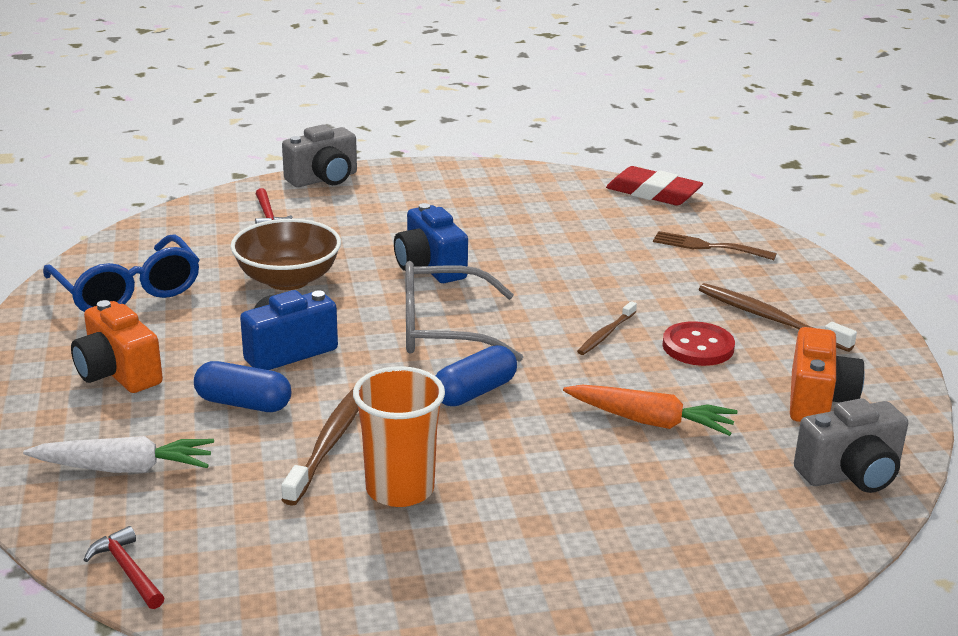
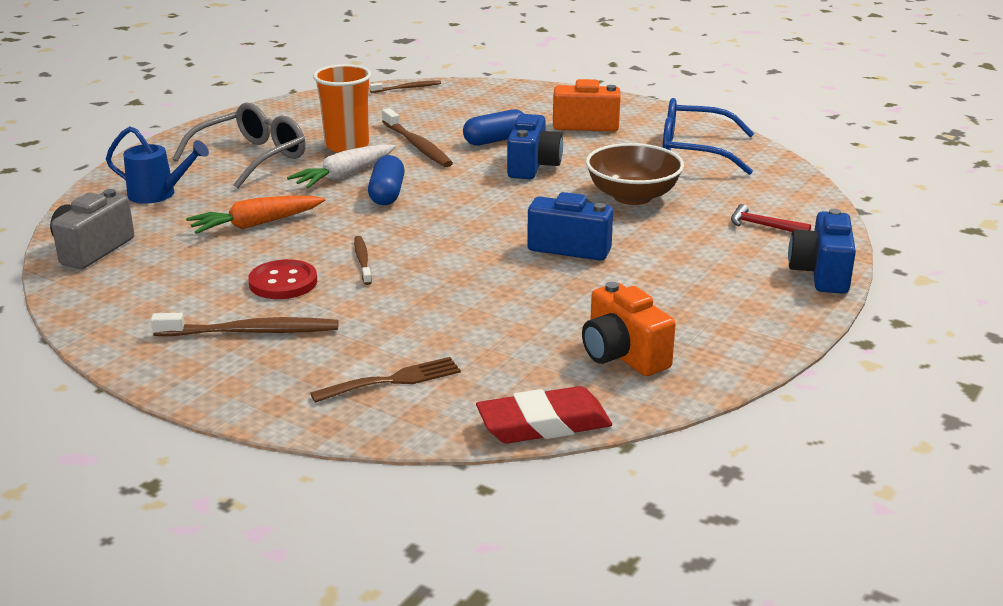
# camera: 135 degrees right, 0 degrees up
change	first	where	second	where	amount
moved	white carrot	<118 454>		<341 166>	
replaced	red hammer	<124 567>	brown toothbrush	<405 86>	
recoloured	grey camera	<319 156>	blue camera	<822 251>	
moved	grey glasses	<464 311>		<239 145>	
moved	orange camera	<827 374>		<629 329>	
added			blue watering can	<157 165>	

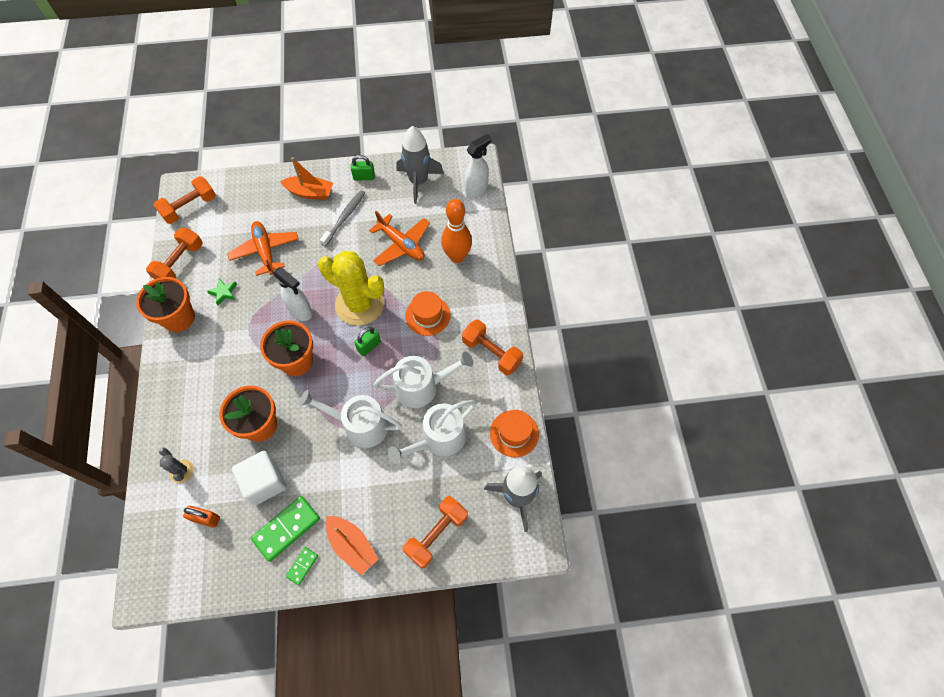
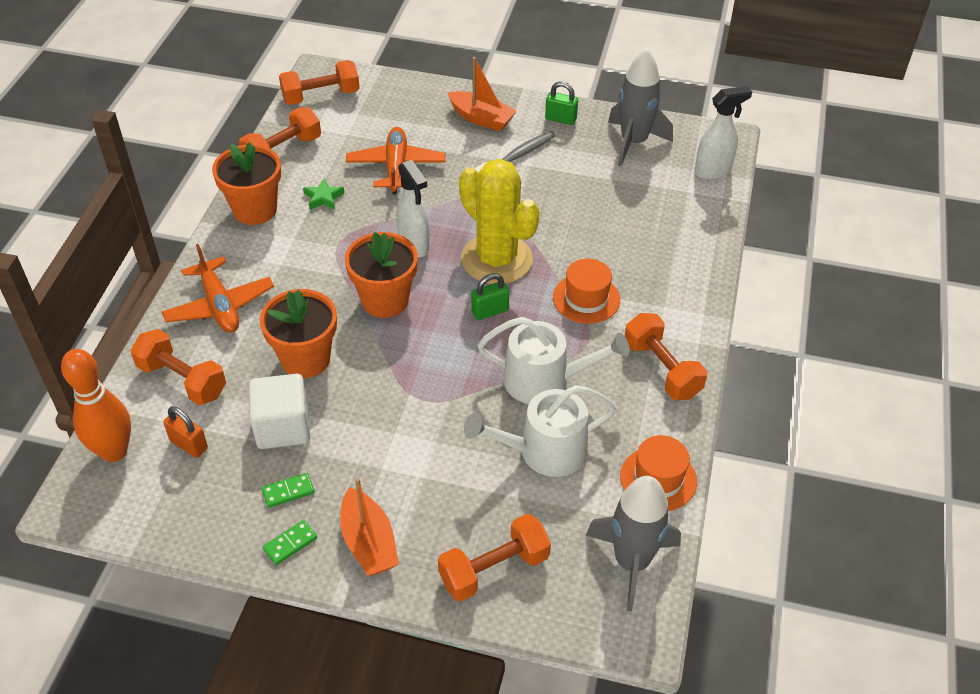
# camera: 20 degrees right, 15 degrees down
change	first	where	second	where	amount
replaced	grey cactus	<176 465>	orange dumbbell	<178 367>	
resized	green domino	<285 529>		<288 490>	x0.52
removed	white watering can	<350 419>			
moved	orange plane	<399 238>		<218 288>	
moved	orange bowling pin	<456 231>		<96 405>	

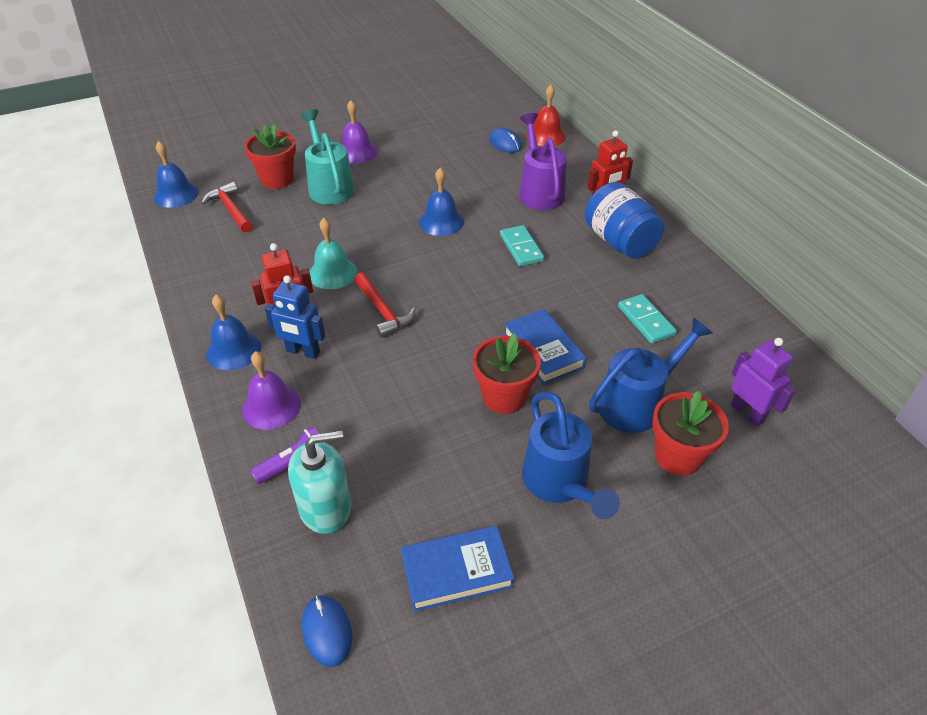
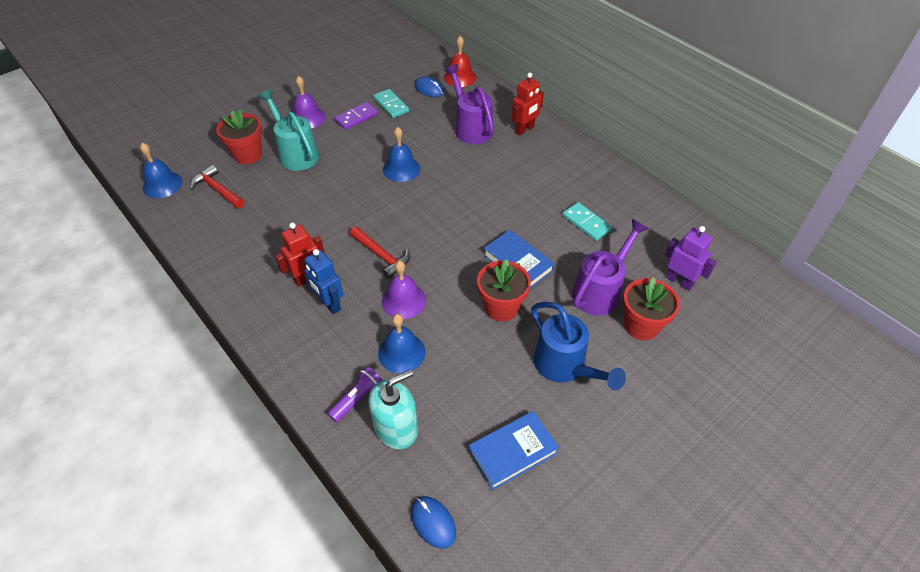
# camera: 15 degrees left, 5 degrees up
change	first	where	second	where	amount
moved	blue bell	<233 332>		<402 343>	
moved	purple bell	<271 390>		<404 290>	
turned	blue robot	<295 317>		<323 281>	45 degrees clockwise
removed	turquoise bell	<333 253>			
moved	turquoise domino	<522 245>		<391 103>	
removed	blue jar	<624 220>			
recoloured	blue watering can	<651 375>	purple watering can	<610 267>	
added			purple domino	<356 116>	

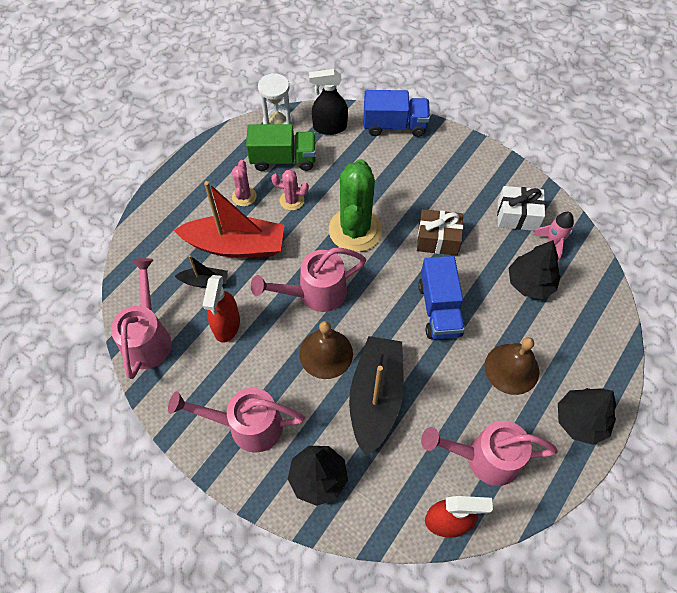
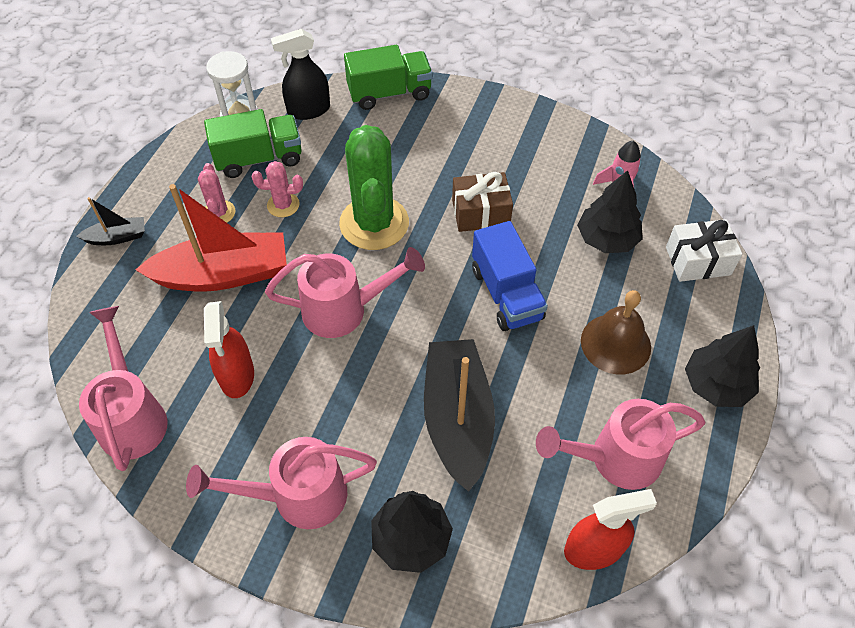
# camera: 15 degrees left, 5 degrees down
change	first	where	second	where	amount
moved	black boat	<201 271>		<110 221>	
turned	pink watering can	<308 280>		<345 292>	150 degrees counterclockwise
removed	brown bell	<326 350>			
recoloured	blue truck	<397 113>	green truck	<388 77>	
moved	white gift	<521 208>		<704 250>	

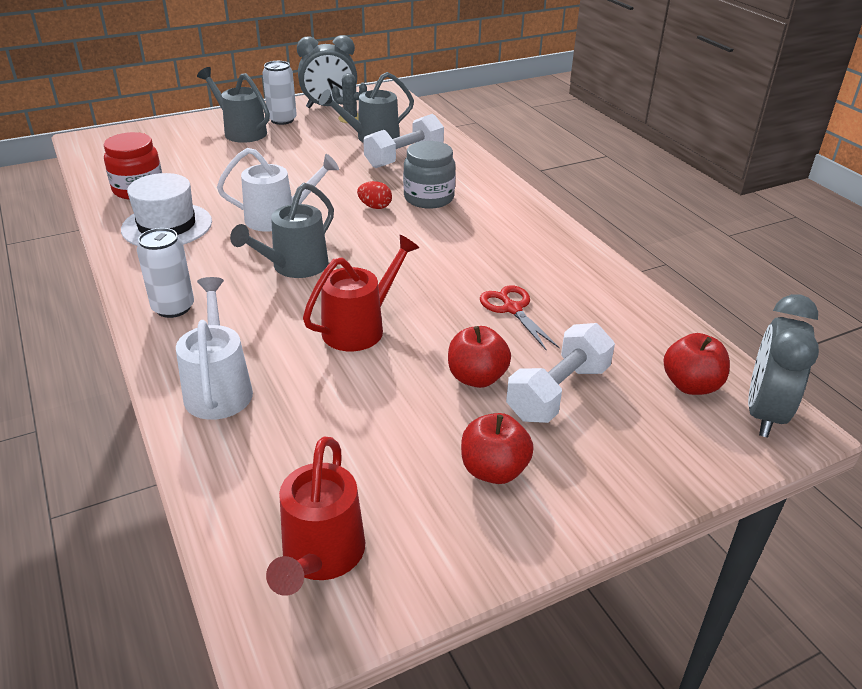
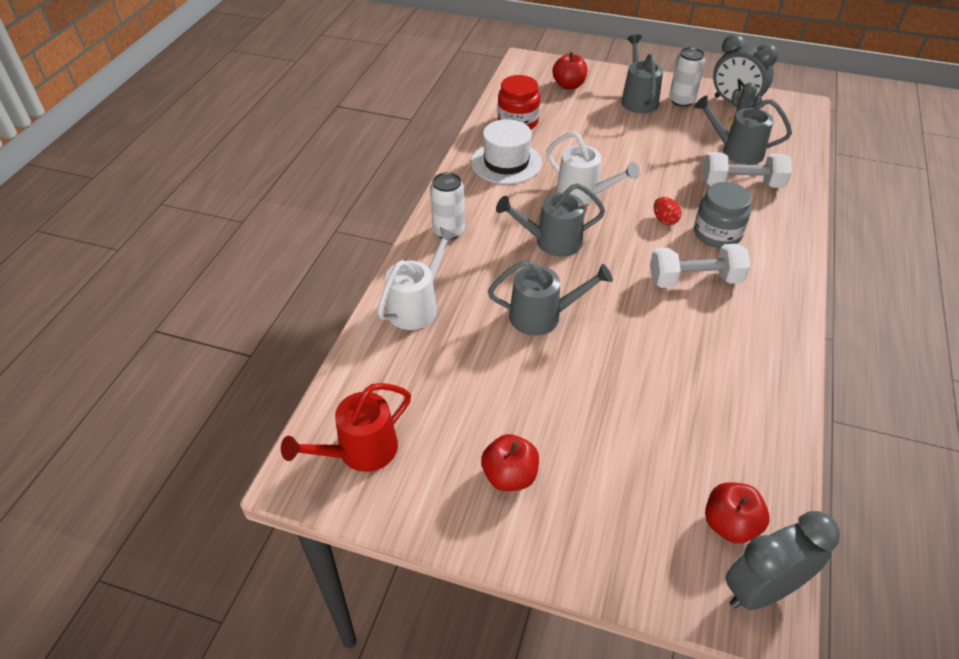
# camera: 45 degrees right, 10 degrees up
change	first	where	second	where	amount
recoloured	red watering can	<361 293>	grey watering can	<550 298>	
moved	red apple	<479 357>		<569 70>	
removed	red scissors	<519 318>			
moved	white dumbbell	<560 373>		<700 266>	

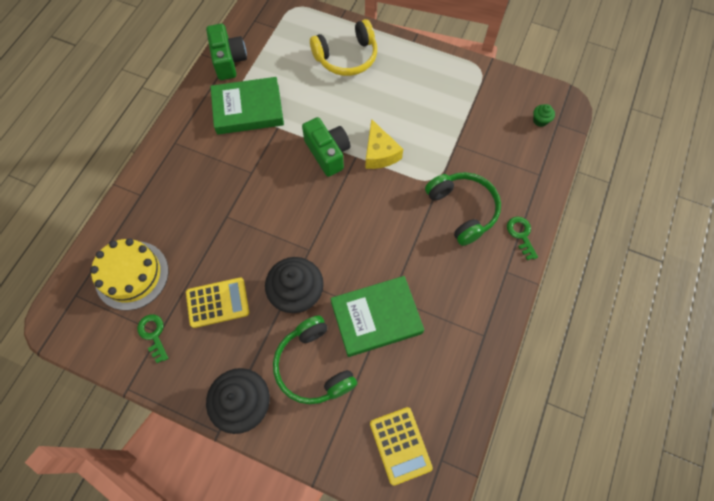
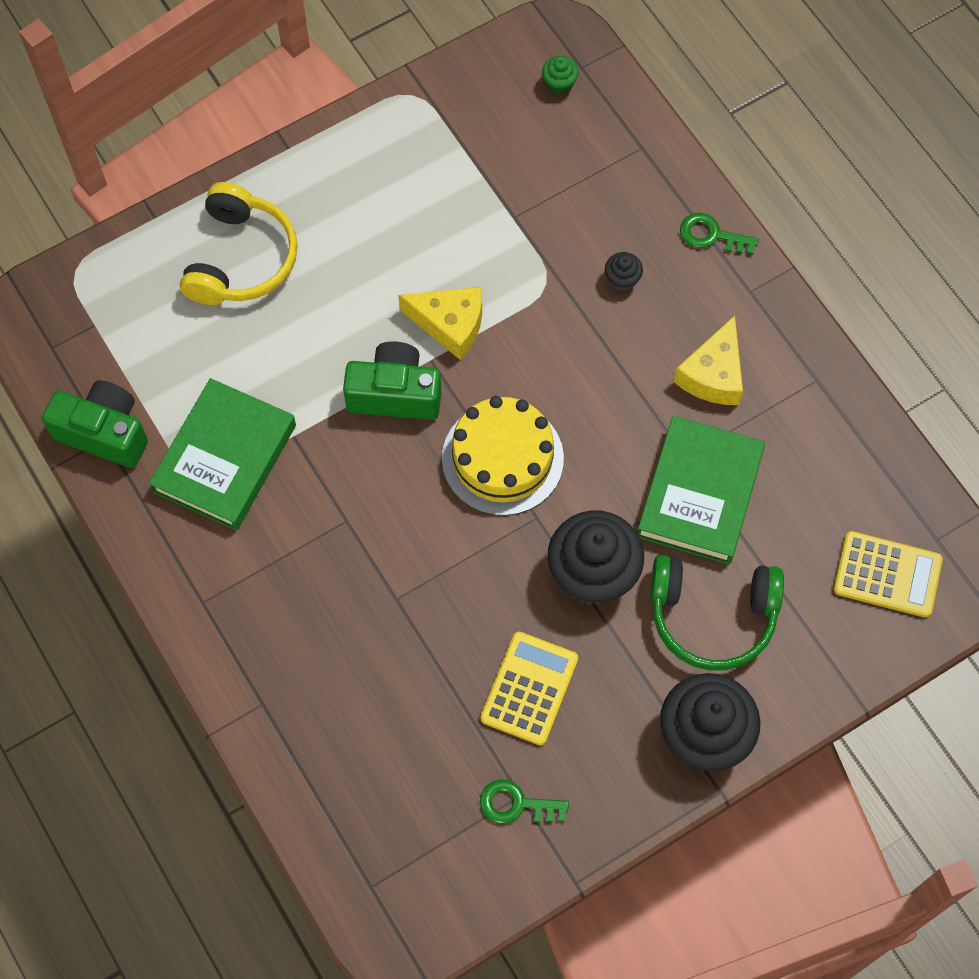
# camera: 55 degrees left, 0 degrees up
change	first	where	second	where	amount
moved	yellow cake	<129 274>		<503 456>	
replaced	green headphones	<463 209>	black cupcake	<624 271>	
added			yellow cheese	<708 360>	

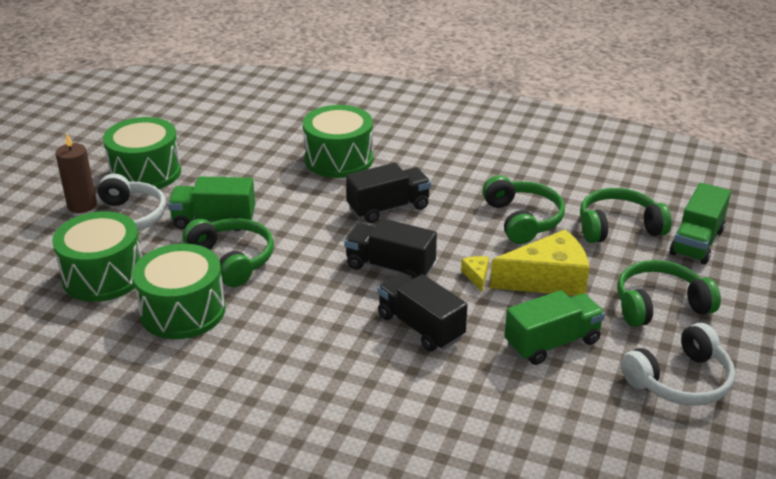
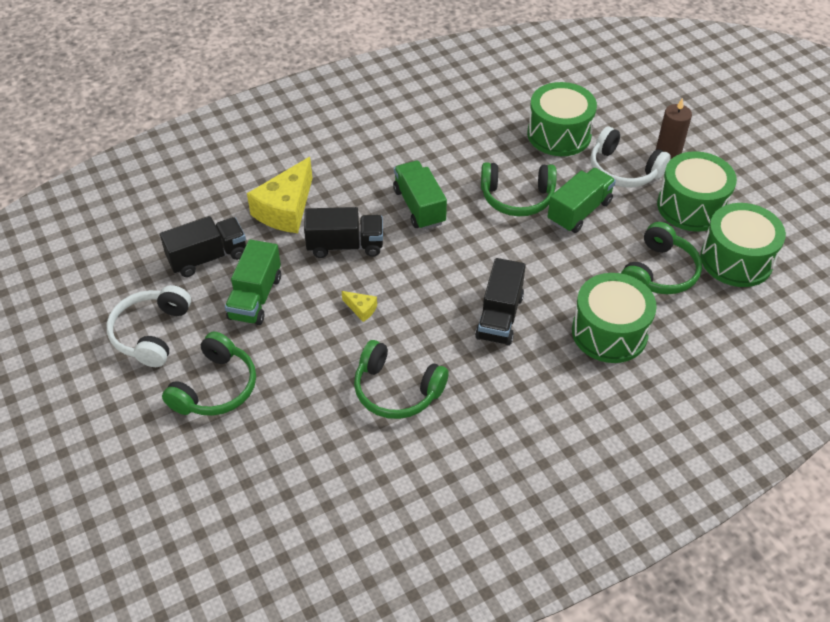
# camera: 130 degrees right, 15 degrees up
change	first	where	second	where	amount
moved	green drum	<178 291>		<743 245>	
moved	black truck	<390 248>		<203 246>	
moved	yellow cheese	<539 263>		<279 195>	
moved	green headphones	<626 215>		<661 258>	
moved	green truck	<700 223>		<420 195>	

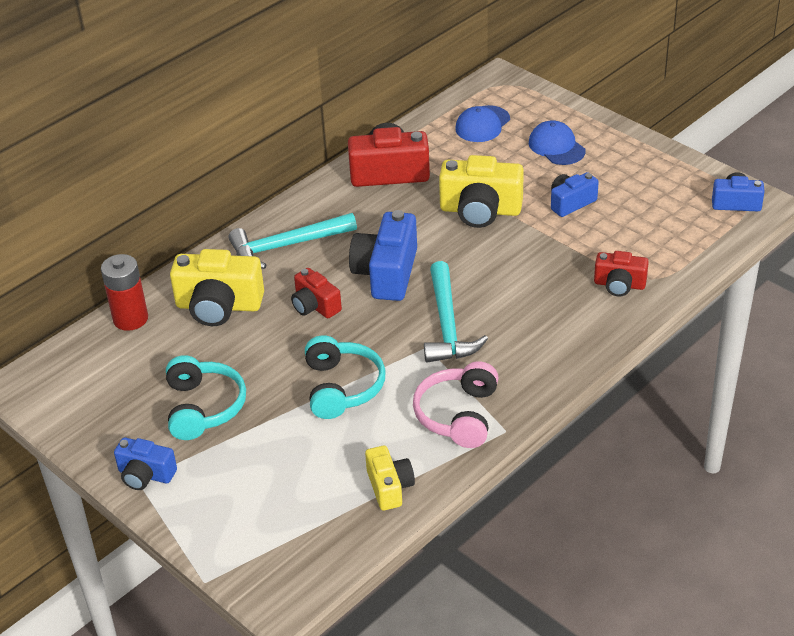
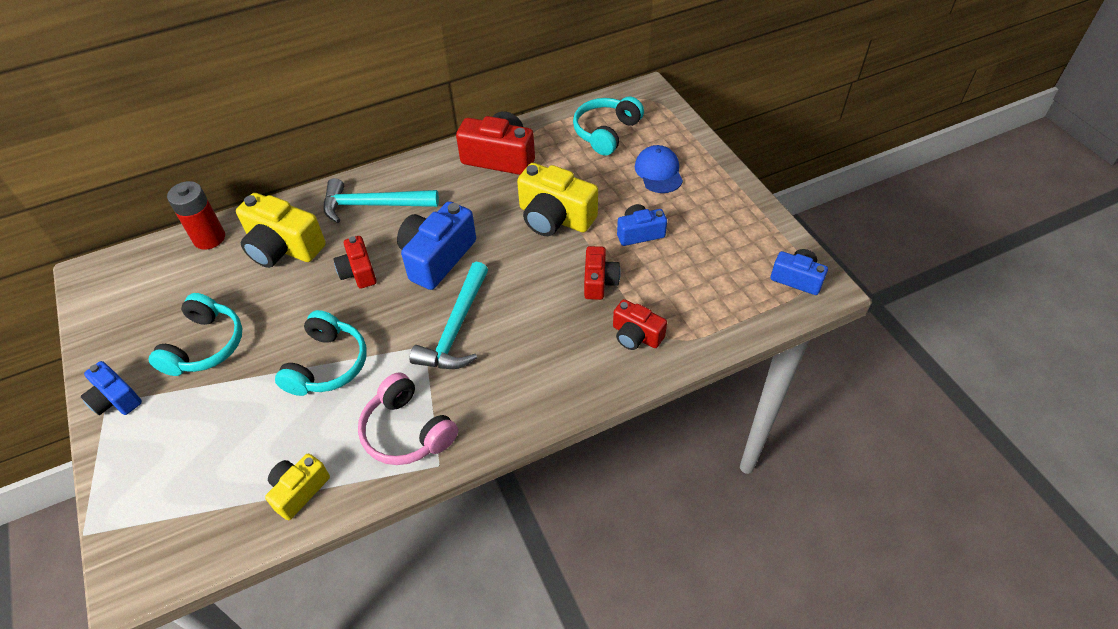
# camera: 20 degrees right, 10 degrees up
change	first	where	second	where	amount
turned	yellow camera	<390 478>		<297 486>	150 degrees counterclockwise
turned	pink headphones	<455 404>		<408 418>	75 degrees counterclockwise
replaced	blue cap	<482 123>	turquoise headphones	<608 125>	
added			red camera	<602 273>	

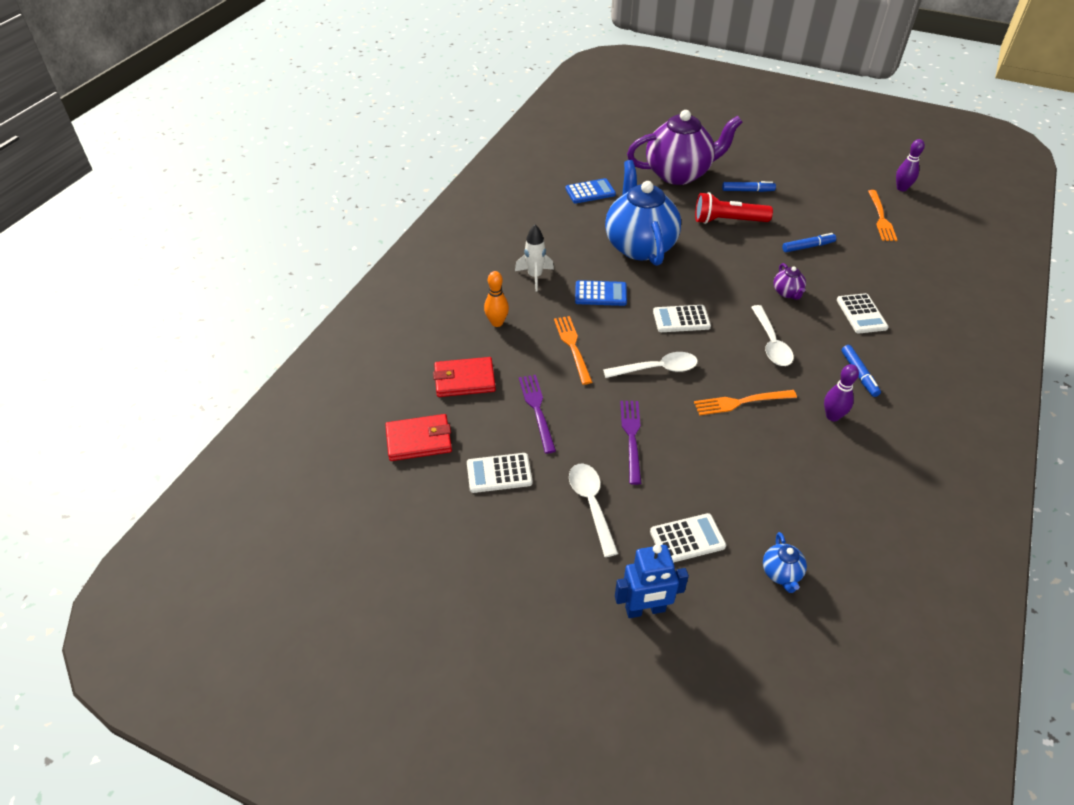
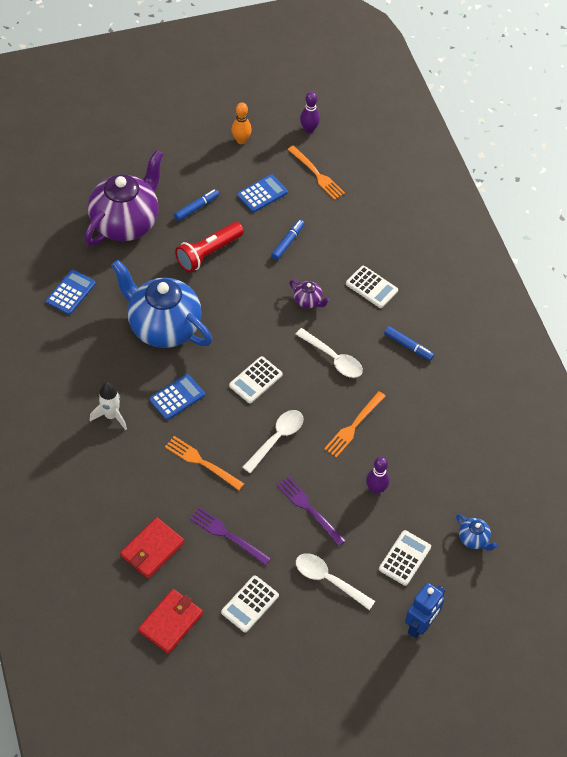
# camera: 45 degrees left, 10 degrees up
change	first	where	second	where	amount
moved	orange bowling pin	<496 299>		<241 123>	
moved	purple bowling pin	<841 392>		<378 475>	
added			blue calculator	<262 193>	

